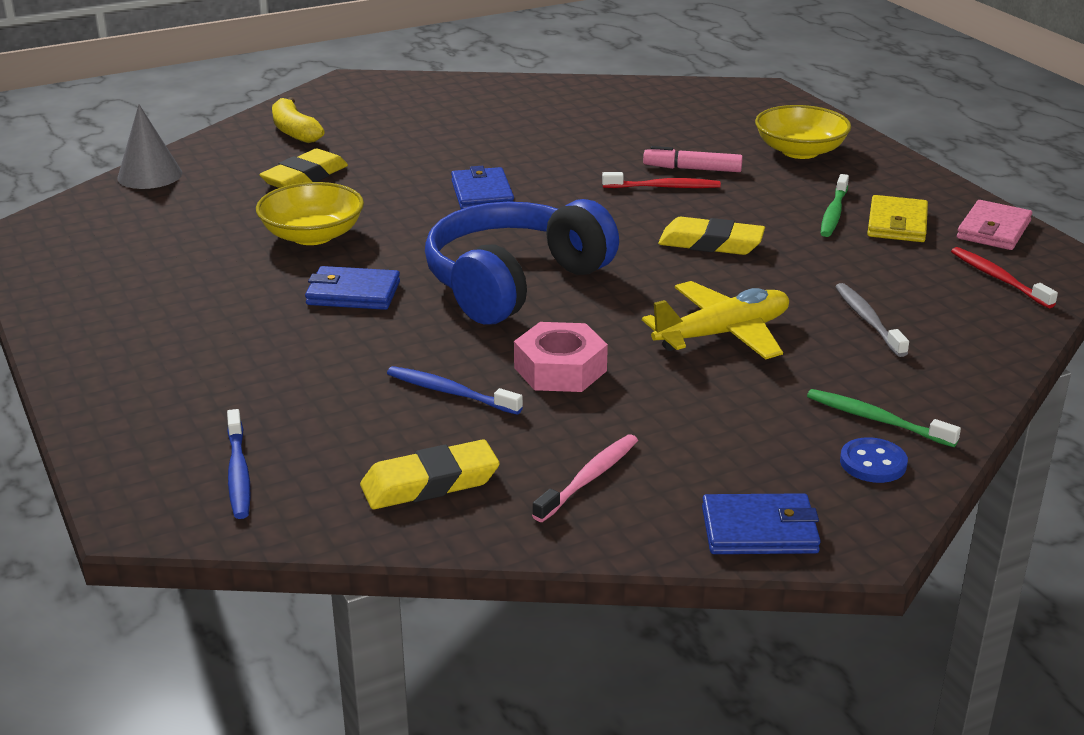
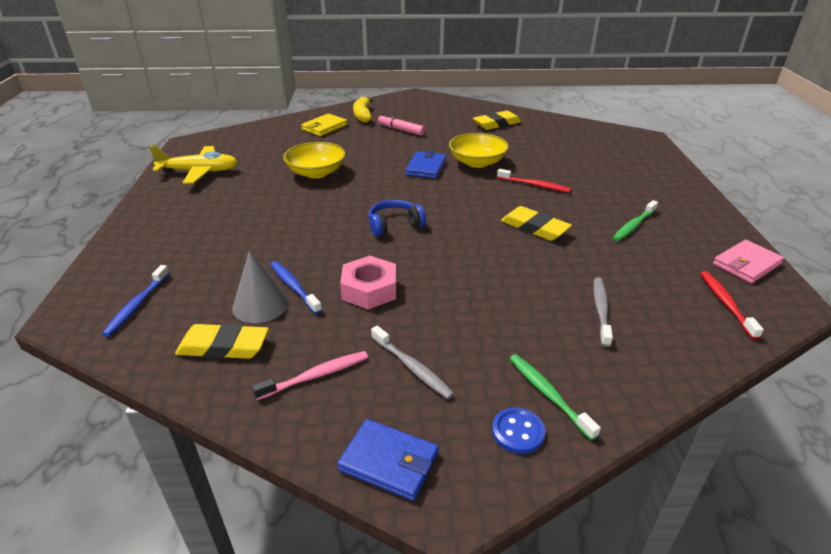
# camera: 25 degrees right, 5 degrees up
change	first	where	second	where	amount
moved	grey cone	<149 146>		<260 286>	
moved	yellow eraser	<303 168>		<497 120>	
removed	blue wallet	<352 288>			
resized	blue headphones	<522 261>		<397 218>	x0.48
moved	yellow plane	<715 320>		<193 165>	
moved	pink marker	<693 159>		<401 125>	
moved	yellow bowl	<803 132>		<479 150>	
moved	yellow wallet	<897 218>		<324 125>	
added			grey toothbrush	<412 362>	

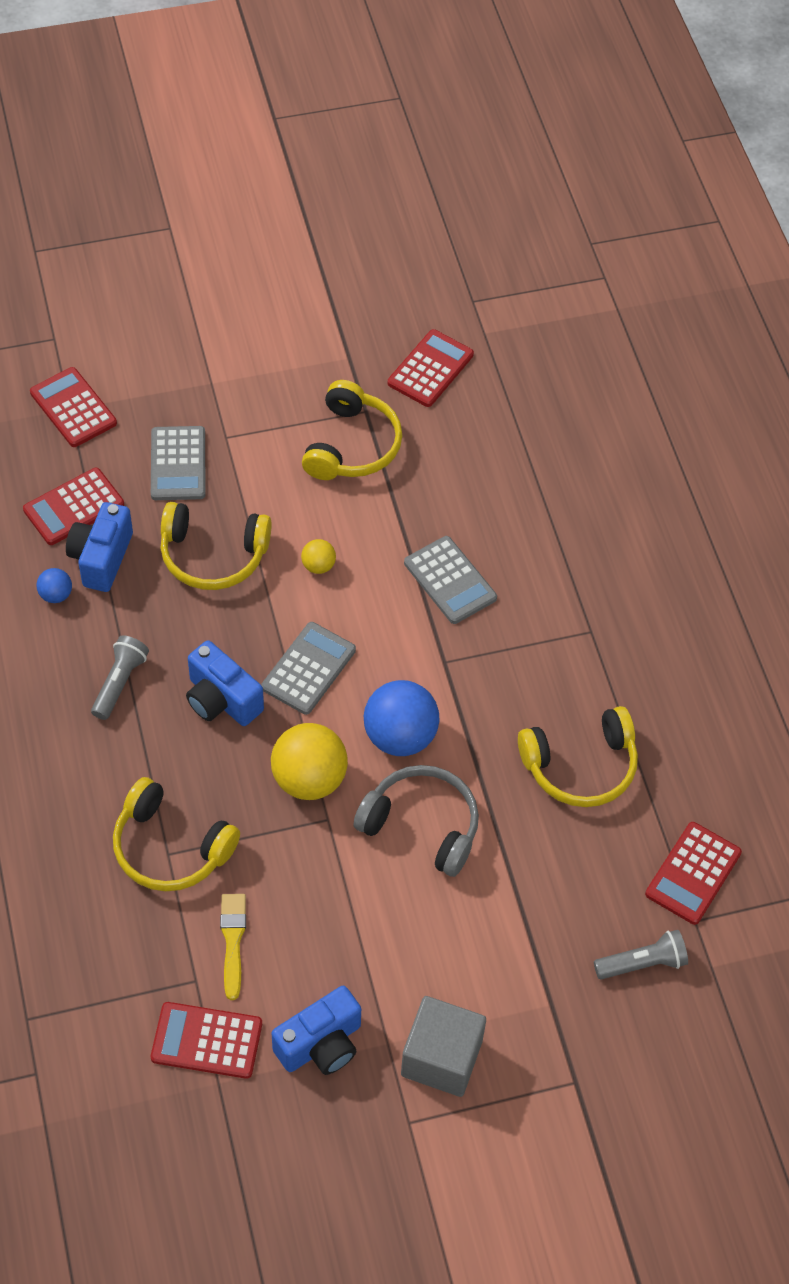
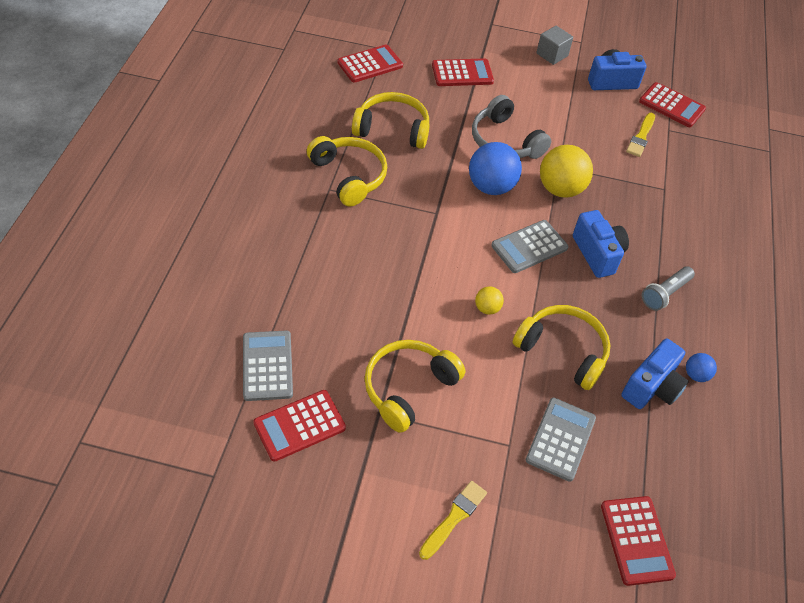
# camera: 155 degrees left, 5 degrees down
change	first	where	second	where	amount
moved	red calculator	<73 506>		<463 72>	
moved	yellow headphones	<176 834>		<347 171>	
resized	grey cube	<443 1046>		<554 45>	x0.66
moved	grey calculator	<450 580>		<268 366>	
removed	grey flashlight	<641 955>			
added			yellow brush	<453 520>	

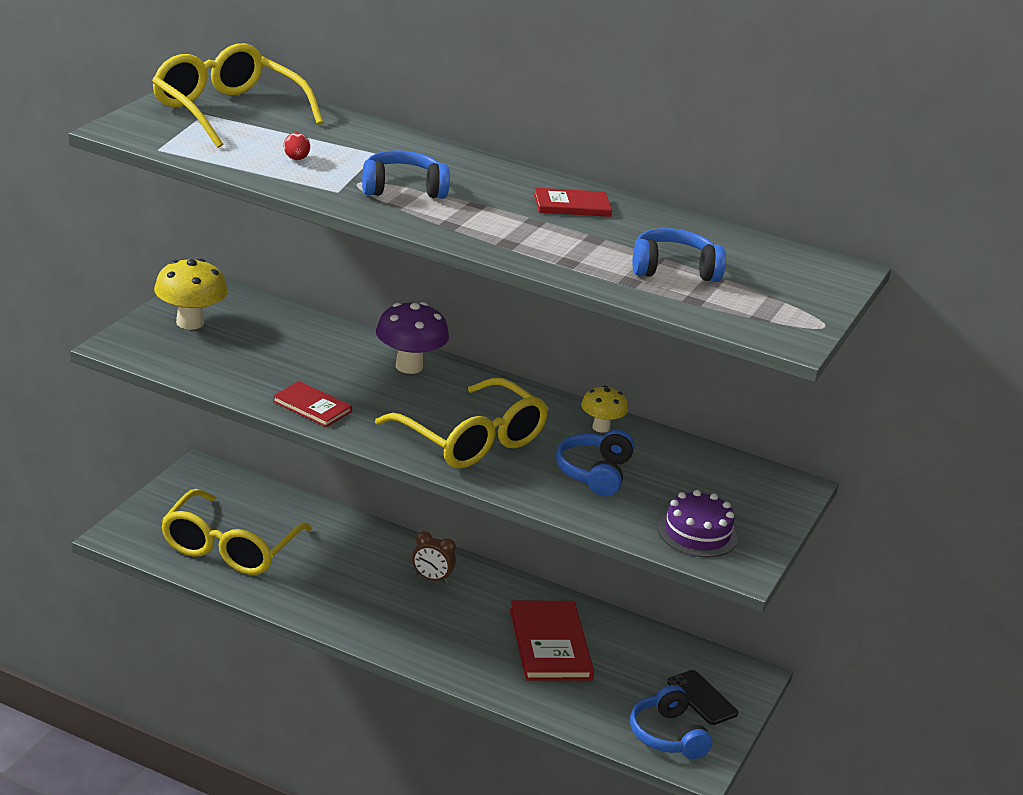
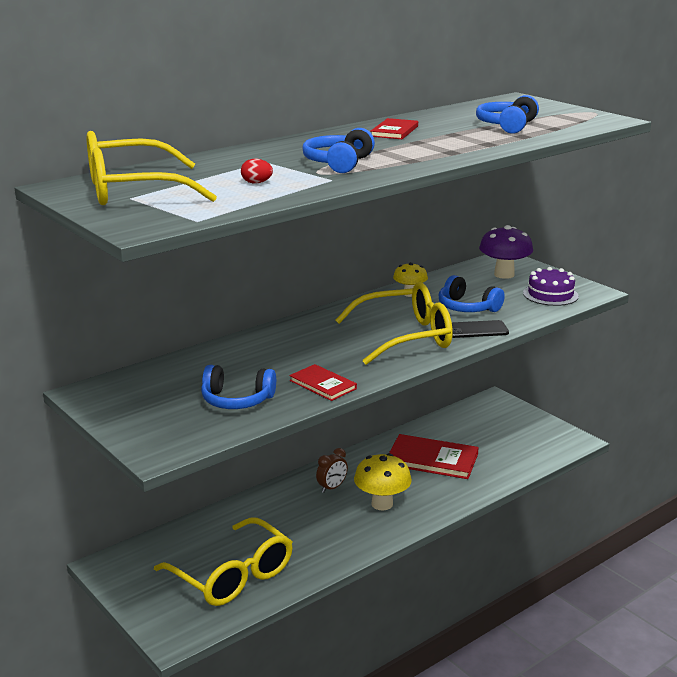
# camera: 60 degrees left, 5 degrees down
change	first	where	second	where	amount
moved	yellow mushroom	<191 294>		<383 482>	
turned	red book	<312 404>		<323 382>	75 degrees clockwise
moved	purple mushroom	<412 338>		<506 252>	
moved	blue headphones	<671 722>		<238 387>	
moved	black phone	<702 697>		<480 329>	

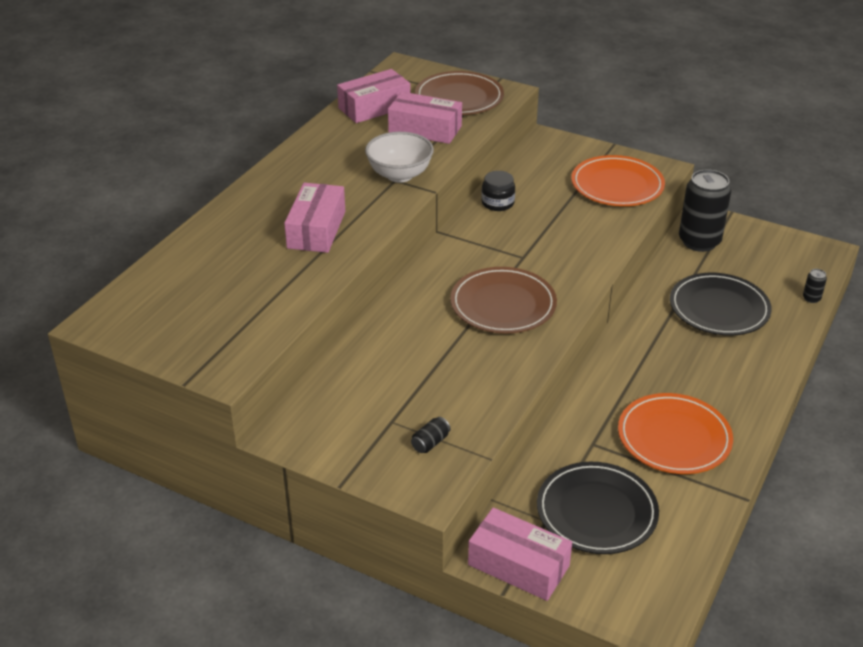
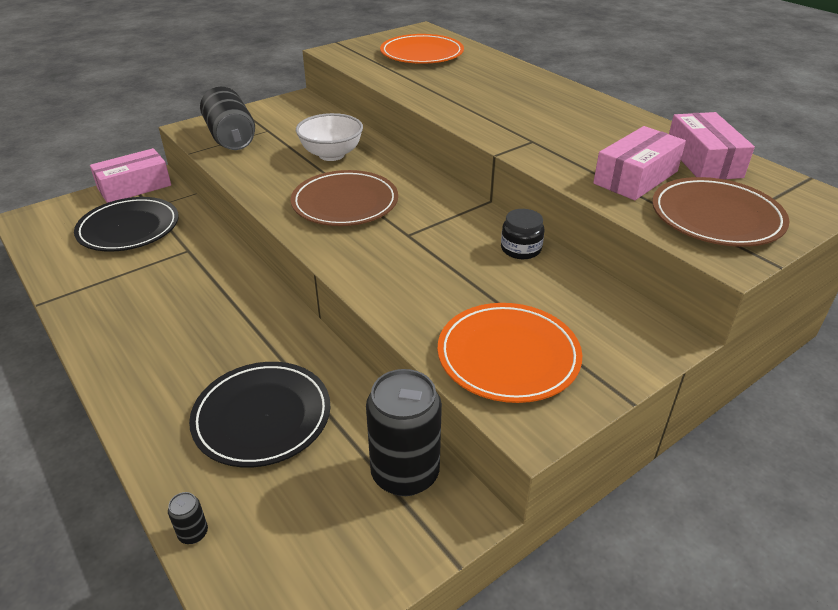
# camera: 115 degrees right, 0 degrees up
change	first	where	second	where	amount
removed	pink box	<314 218>			
moved	white bowl	<399 157>		<329 137>	
resized	black can	<431 435>		<227 118>	x2.48
moved	orange plate	<675 433>		<422 49>	

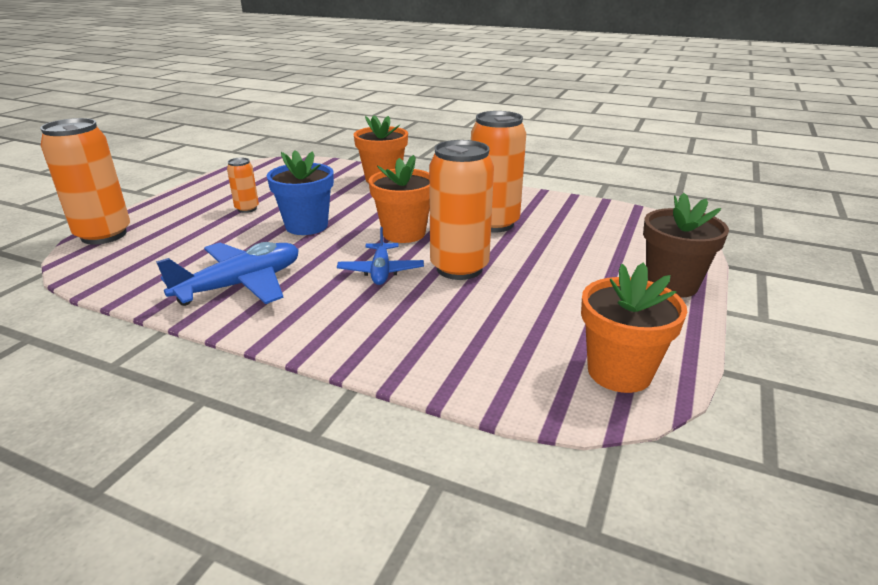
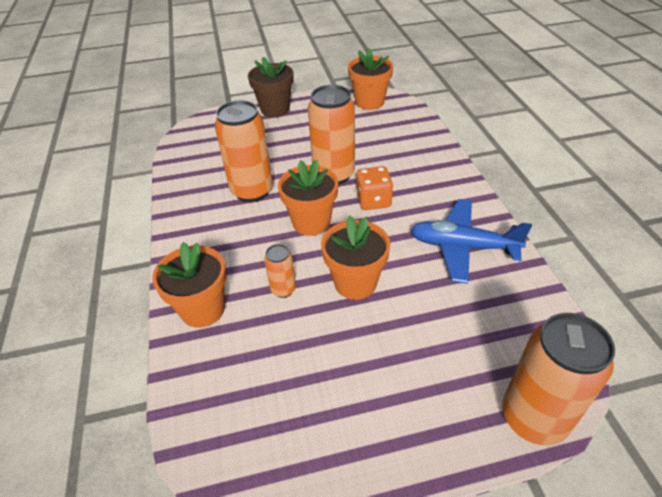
# camera: 125 degrees left, 15 degrees up
change	first	where	second	where	amount
moved	orange can	<243 185>		<280 271>	
recoloured	blue flower pot	<300 192>	orange flower pot	<355 257>	
replaced	blue plane	<380 256>	orange dice	<374 188>	

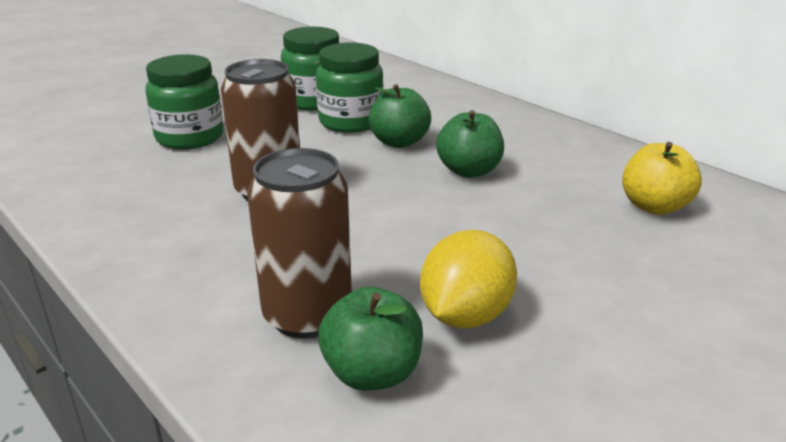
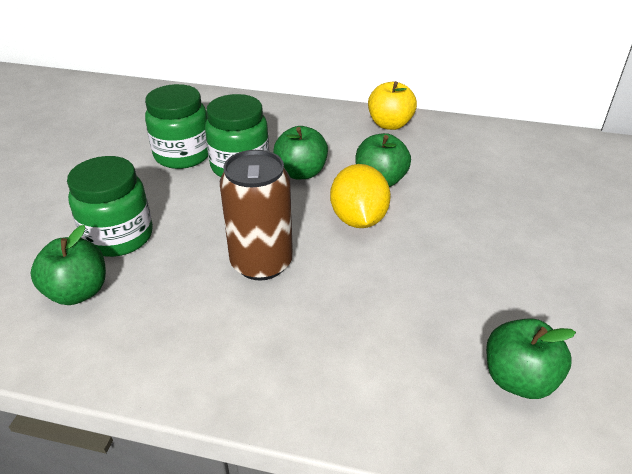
# camera: 35 degrees left, 10 degrees up
change	first	where	second	where	amount
removed	brown can	<299 243>			
moved	yellow lemon	<468 279>		<360 196>	
moved	yellow apple	<662 178>		<392 105>	
added			green apple	<68 265>	

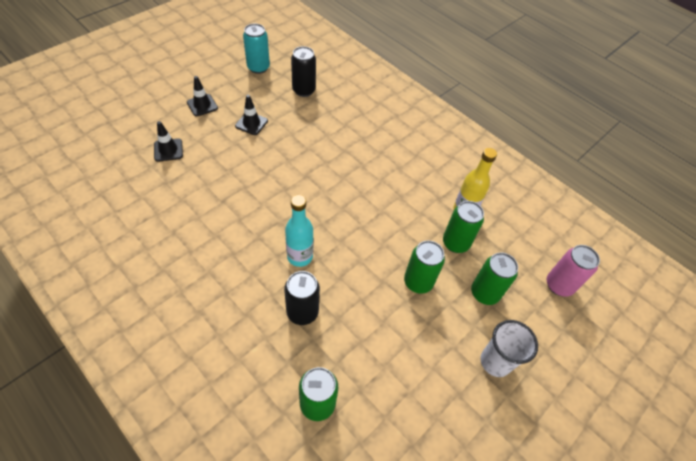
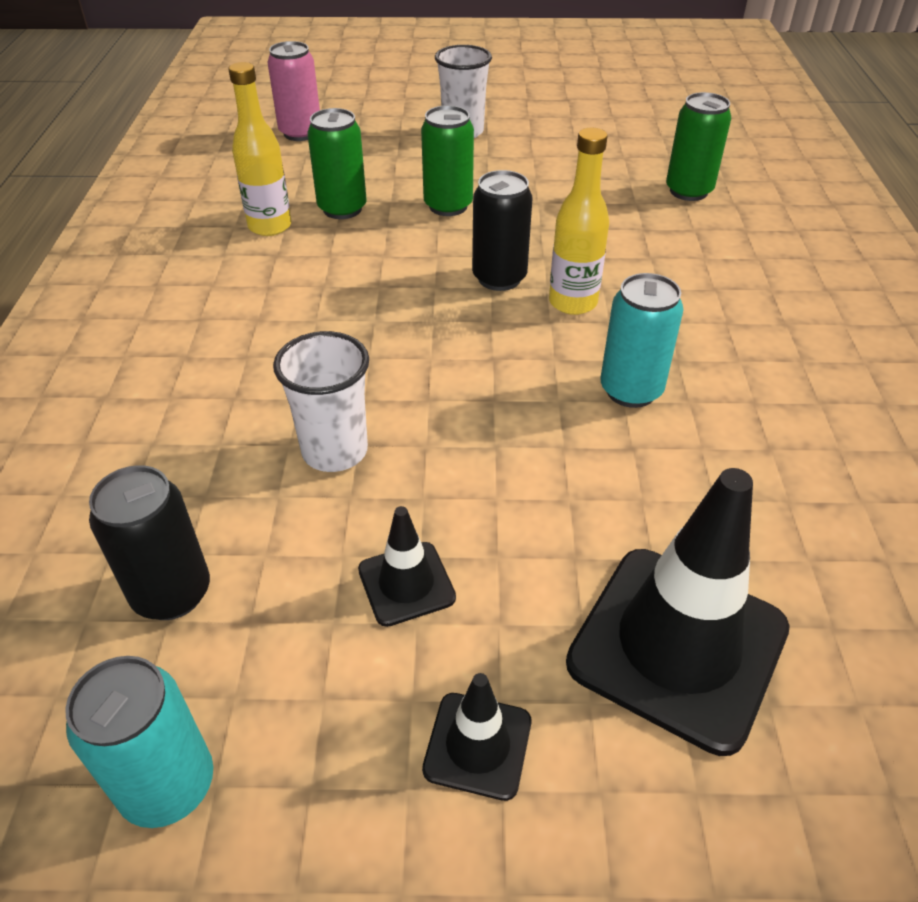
# camera: 130 degrees left, 10 degrees down
change	first	where	second	where	amount
resized	black traffic cone	<168 141>		<678 612>	x2.06
moved	black can	<302 298>		<502 230>	
recoloured	turquoise bottle	<299 231>	yellow bottle	<579 221>	
removed	green can	<494 279>			
added			white cup	<321 401>	
added			turquoise can	<642 340>	

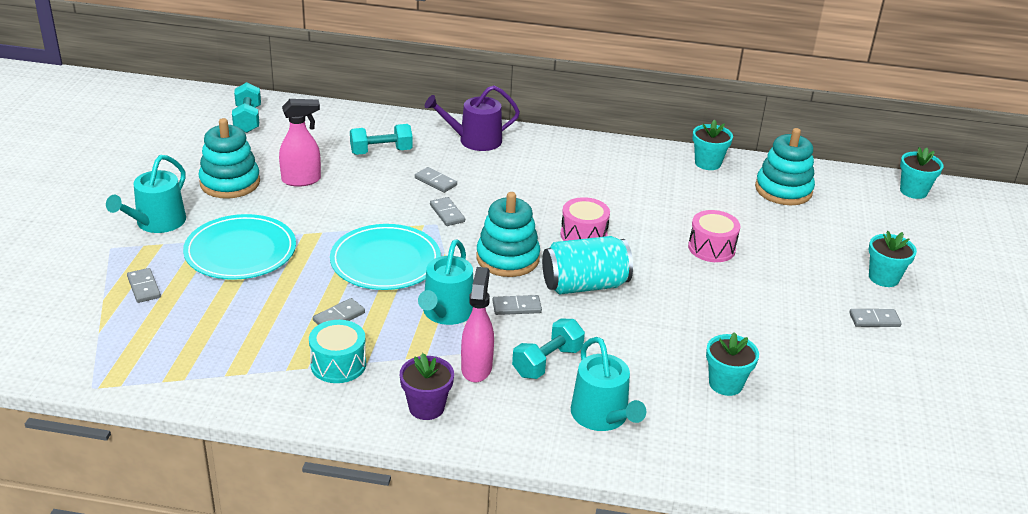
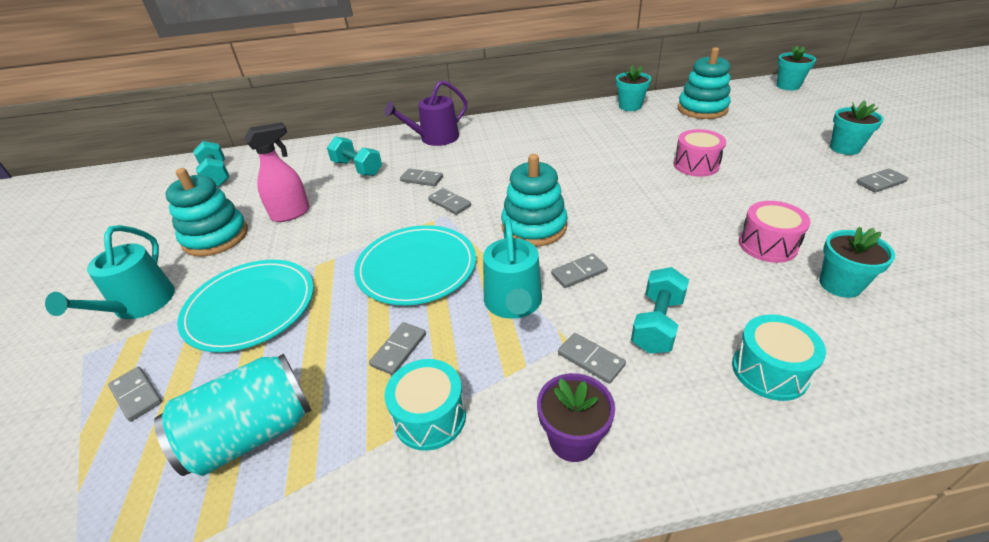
# camera: 15 degrees left, 5 degrees up
change	first	where	second	where	amount
turned	turquoise dumbbell	<381 139>		<354 156>	75 degrees clockwise
replaced	pink spray bottle	<477 324>	grey domino	<592 358>	
moved	turquoise can	<587 265>		<233 414>	
moved	pink drum	<585 219>		<775 232>	
replaced	turquoise watering can	<608 384>	turquoise drum	<779 357>	

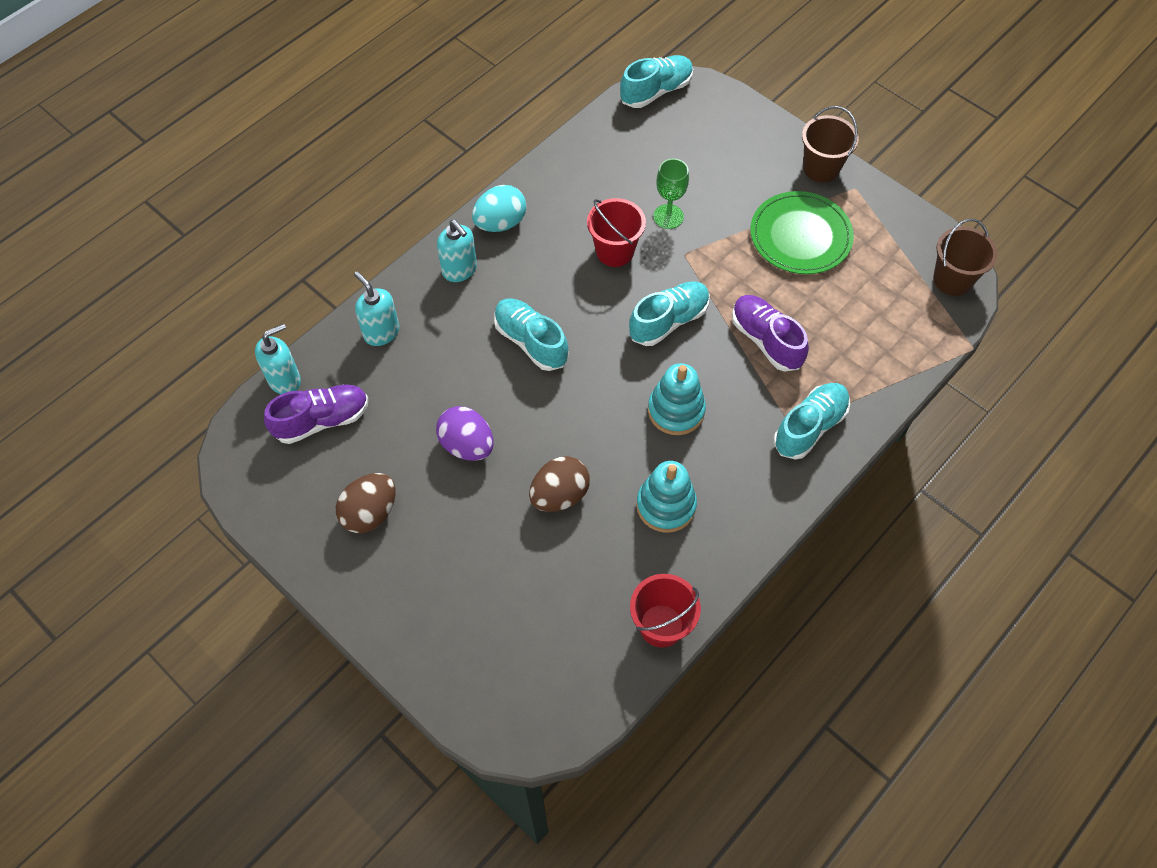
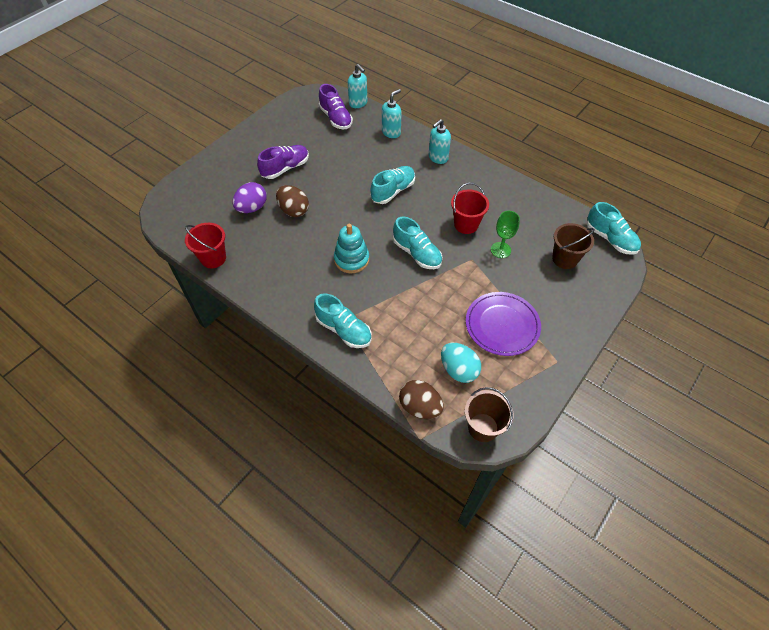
# camera: 85 degrees right, 5 degrees down
change	first	where	second	where	amount
moved	brown egg	<366 503>		<421 399>	
moved	purple egg	<465 433>		<250 197>	
moved	turquoise egg	<499 208>		<461 363>	
removed	turquoise stacking toy	<666 497>			
moved	purple shoe	<770 333>		<283 162>	
recoloured	green plate	<802 232>	purple plate	<503 324>	
moved	brown bucket	<830 144>		<573 246>	

